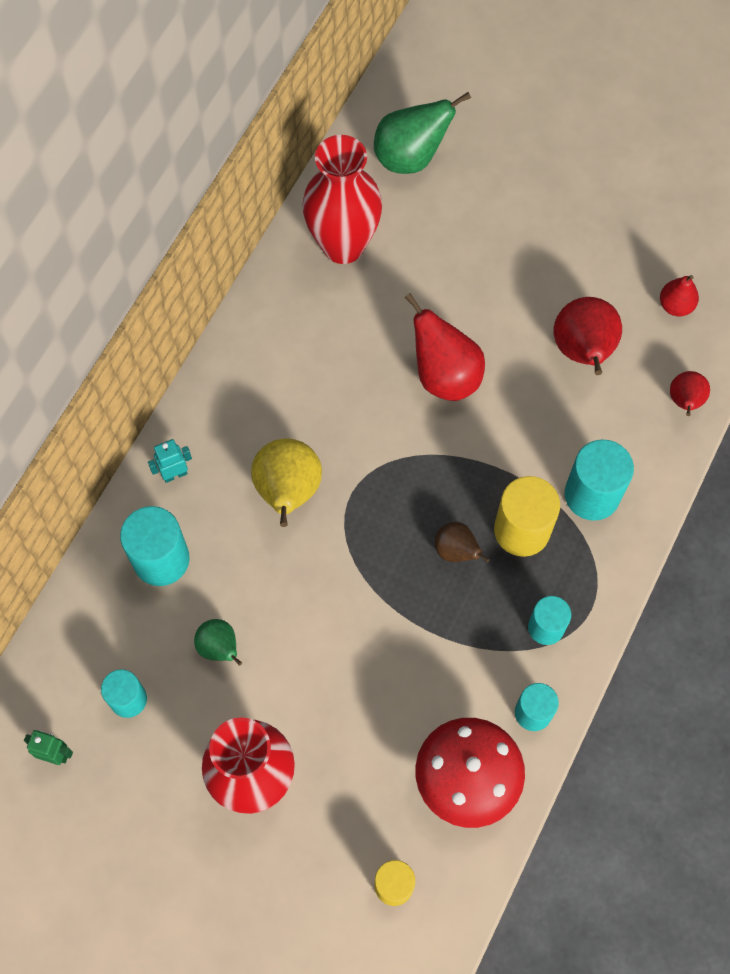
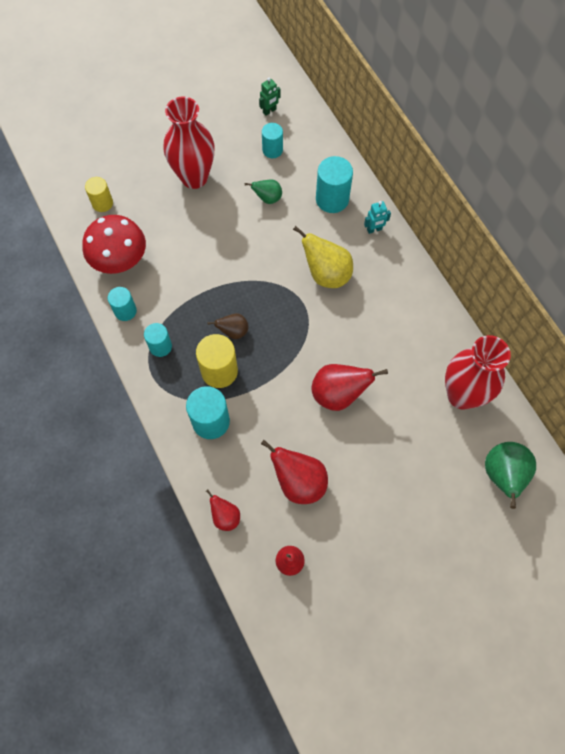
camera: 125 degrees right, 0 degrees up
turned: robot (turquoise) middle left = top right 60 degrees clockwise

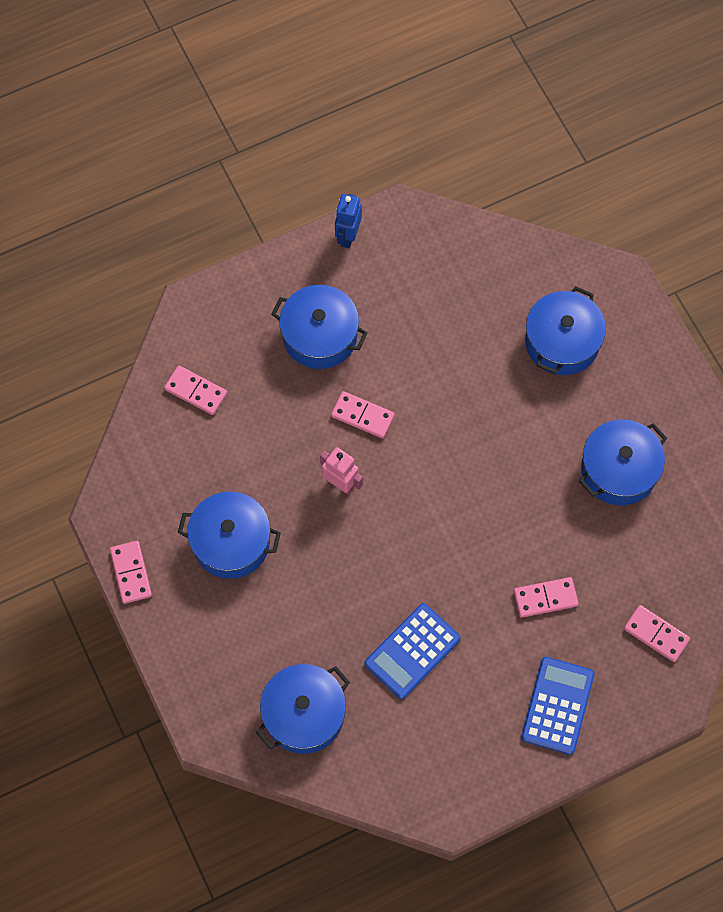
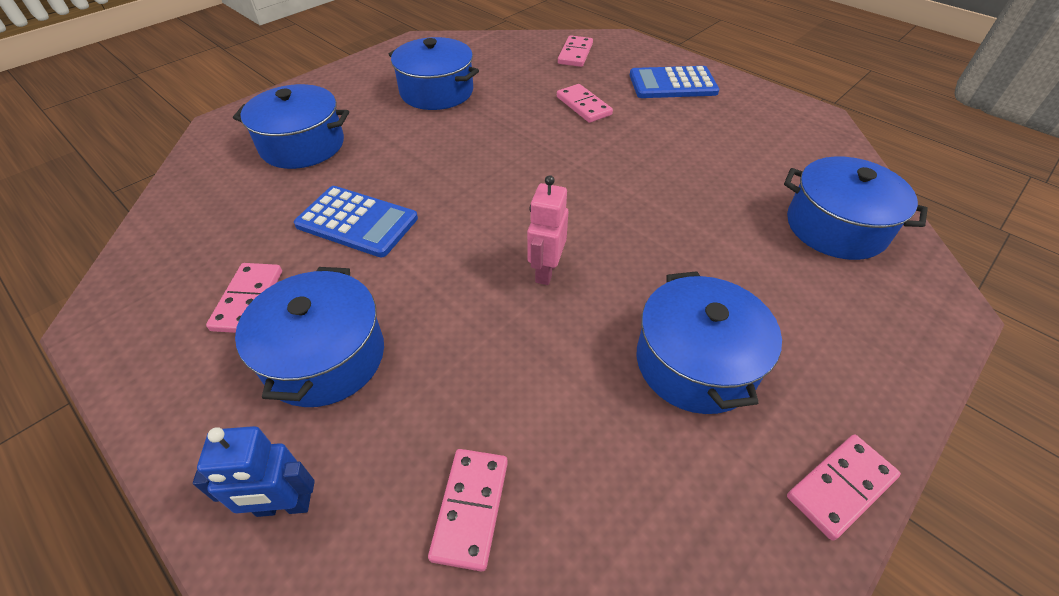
camera: 110 degrees left, 20 degrees down
moved: robot (blue) top centre to bottom left; domino piece (pink) (3rd from left in the first image) centre to domino piece (pink) (1st from left) middle left; pocket calculator (blue) (1st from left) bottom centre to centre

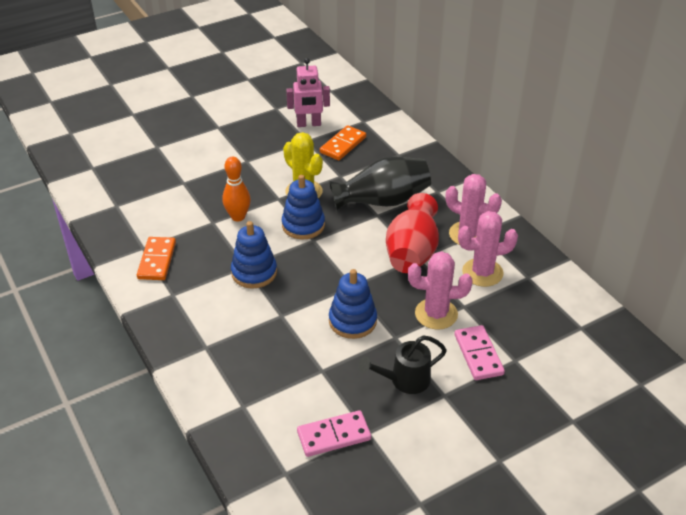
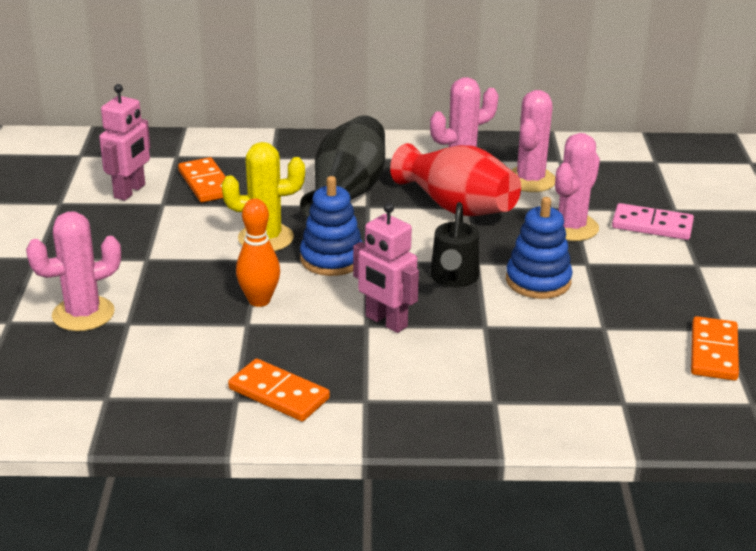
camera: 60 degrees left, 10 degrees down
added: cactus (pink) (1st from left) middle left
moved: sprinkling can (ebony) bottom centre to centre
replaced: stacking toy (blue) (1st from left) centre to robot (pink) (2nd from left) centre
recoloured: domino piece (pink) (1st from left) bottom centre to domino piece (orange) (3rd from left) middle right

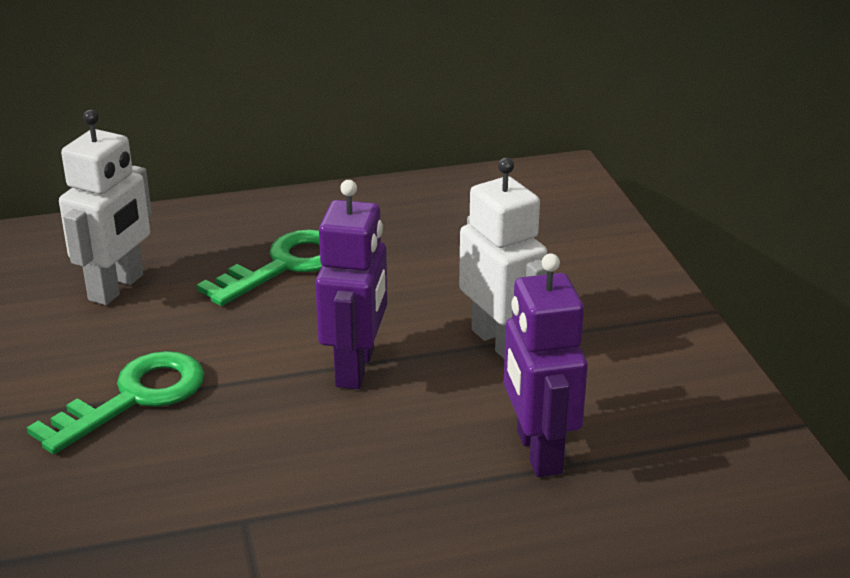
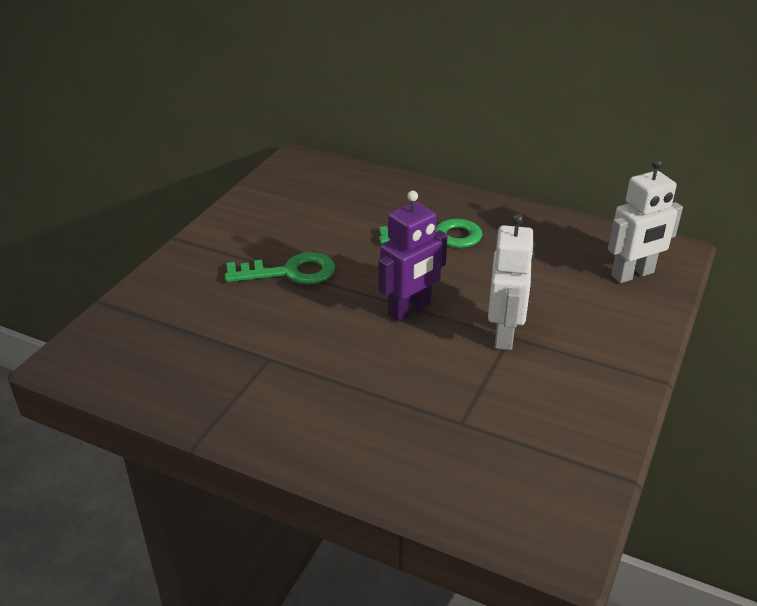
camera: 40 degrees right, 5 degrees up
removed: robot (purple) (2nd from left) centre
moved: robot (white) (1st from left in the first image) middle left to robot (white) (2nd from left) middle right

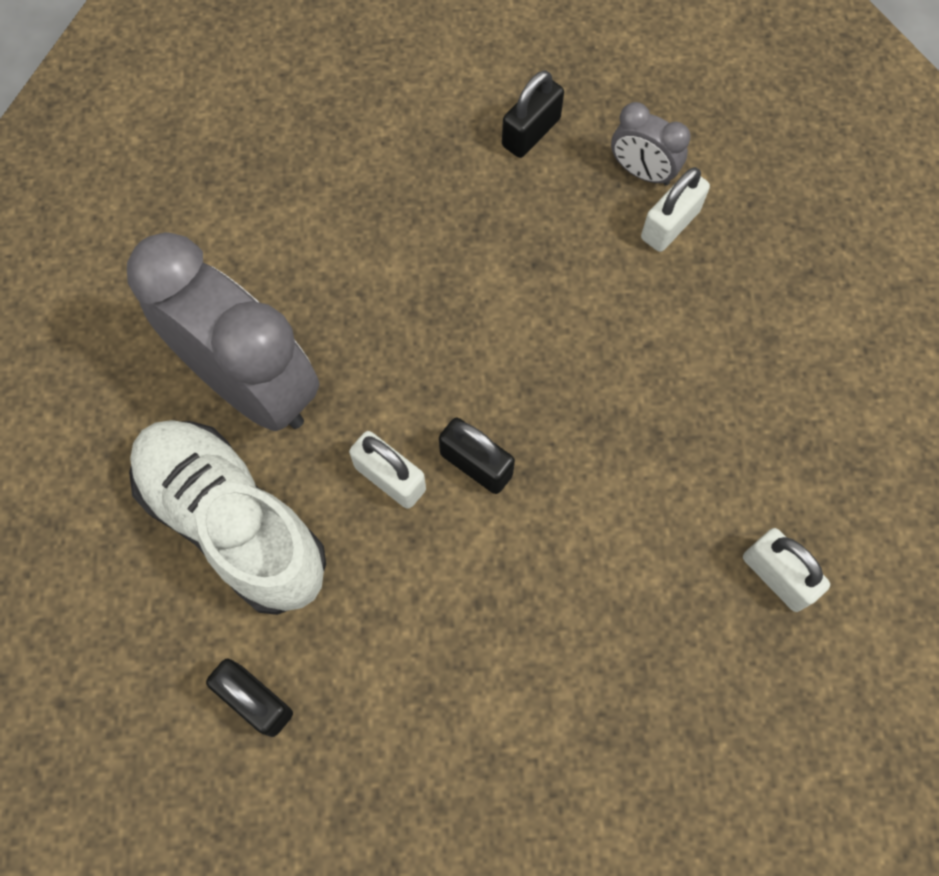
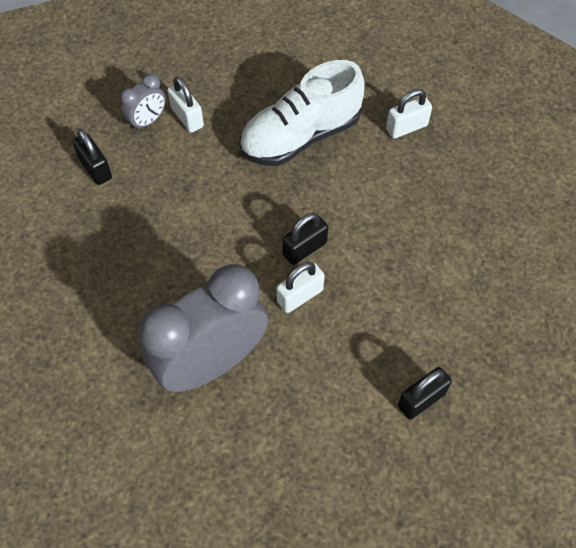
camera: 75 degrees left, 10 degrees down
moved: lace-up shoe (white) middle left to top centre

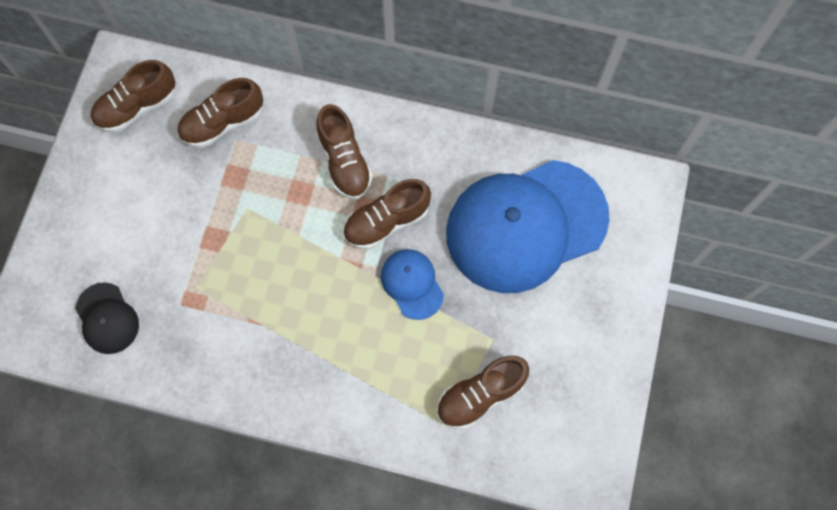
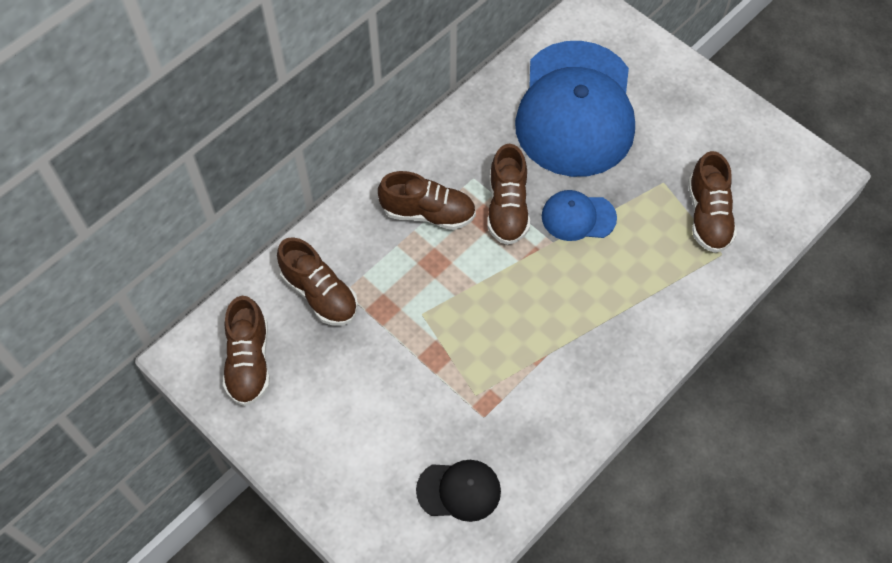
camera: 60 degrees left, 10 degrees down
turned: lace-up shoe (brown) (2nd from left) top left = centre 45 degrees counterclockwise

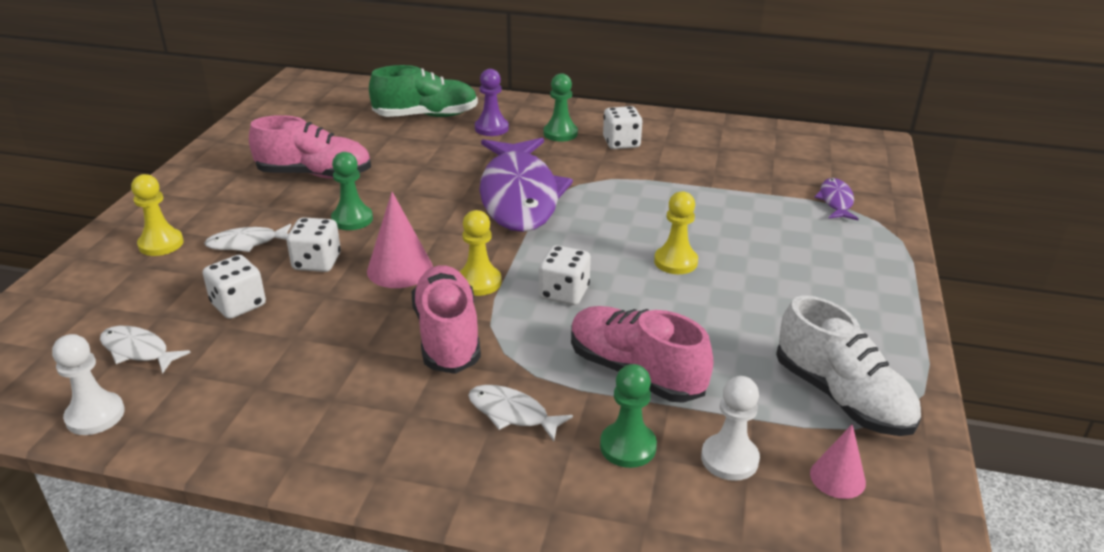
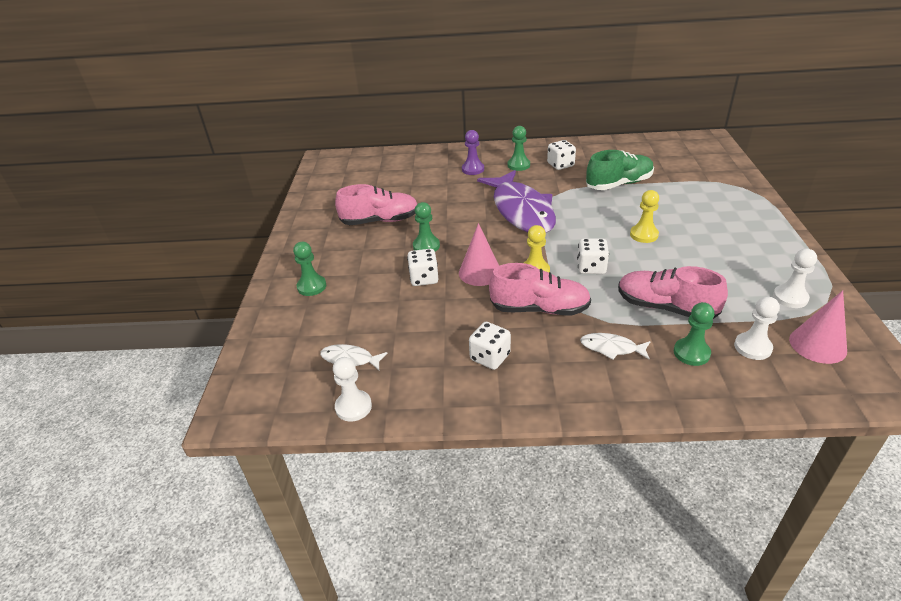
camera: 10 degrees left, 5 degrees up
removed: fish (purple) (2nd from left) middle right; fish (white) (2nd from left) middle left
moved: lace-up shoe (emerald) top centre to top right; die (white) (1st from left in the first image) middle left to die (white) (2nd from left) centre
replaced: lace-up shoe (white) middle right to chess pawn (white) (3rd from left) middle right
recoloured: chess pawn (yellow) (1st from left) middle left to chess pawn (emerald) (1st from left) centre
turned: lace-up shoe (pink) (2nd from left) centre = centre 120 degrees clockwise
resized: cone (pink) (2nd from left) bottom right = middle right x1.60

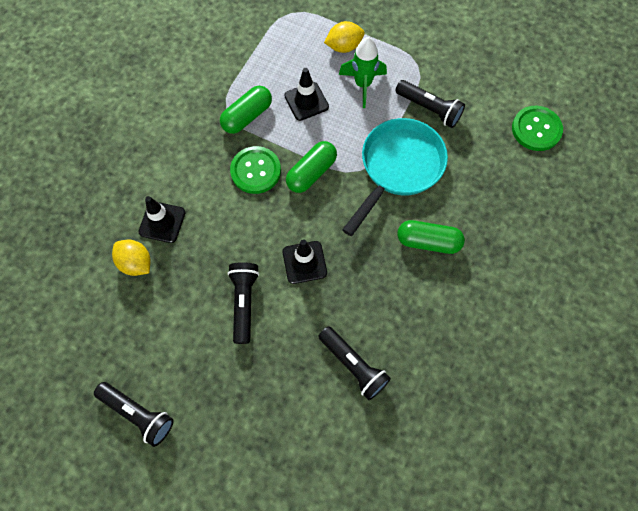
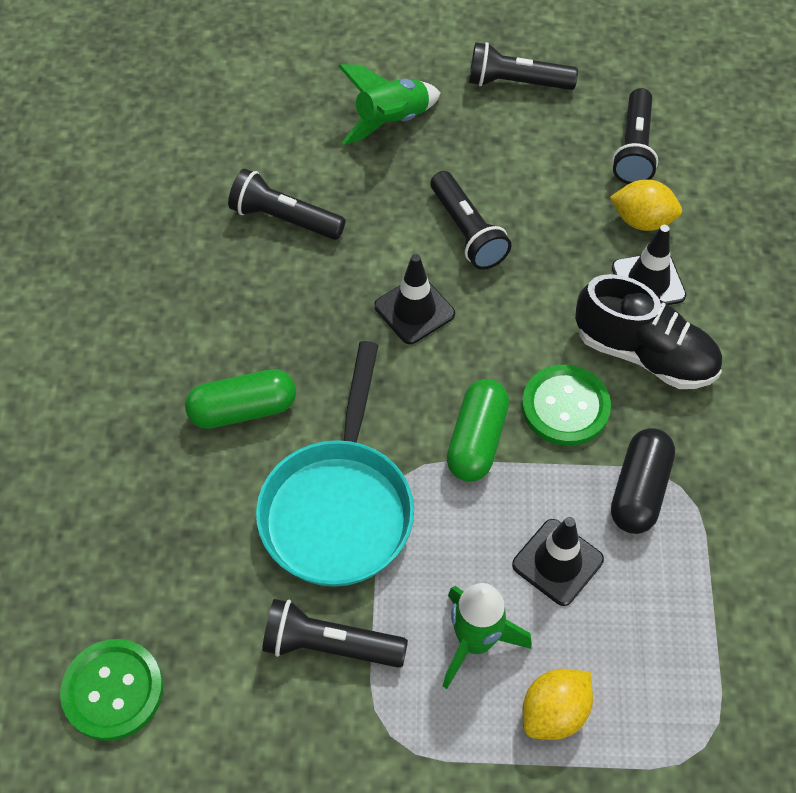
camera: 155 degrees right, 10 degrees down
added: rocket (emerald) (1st from left) top centre; pocket torch (ebony) (5th from left) top right; lace-up shoe (ebony) middle right
recoloured: capsule (emerald) (1st from left) top centre to capsule (ebony) middle right

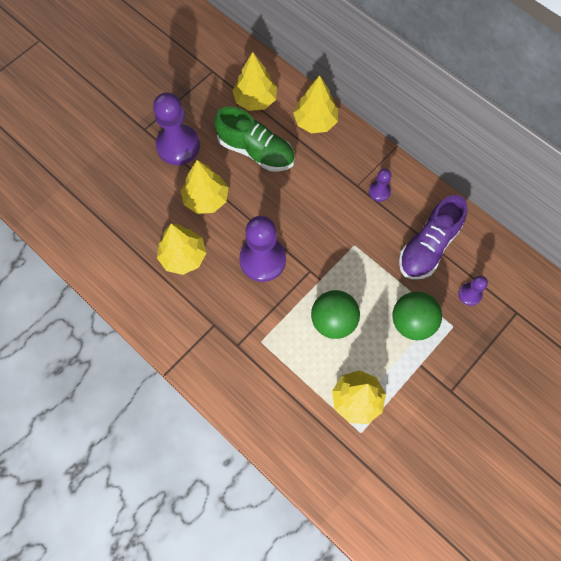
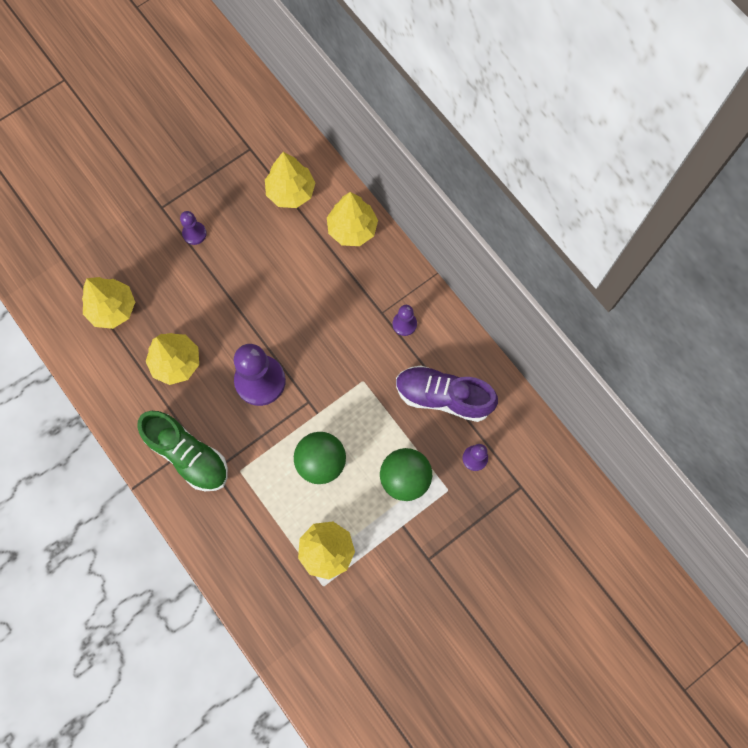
camera: 10 degrees right, 5 degrees up
moved: lace-up shoe (emerald) top centre to middle left; tree (yellow) (2nd from left in the first image) centre to tree (yellow) (1st from left) middle left
turned: lace-up shoe (purple) middle right = centre 60 degrees clockwise
resized: chess pawn (purple) (1st from left) top left = top left x0.49

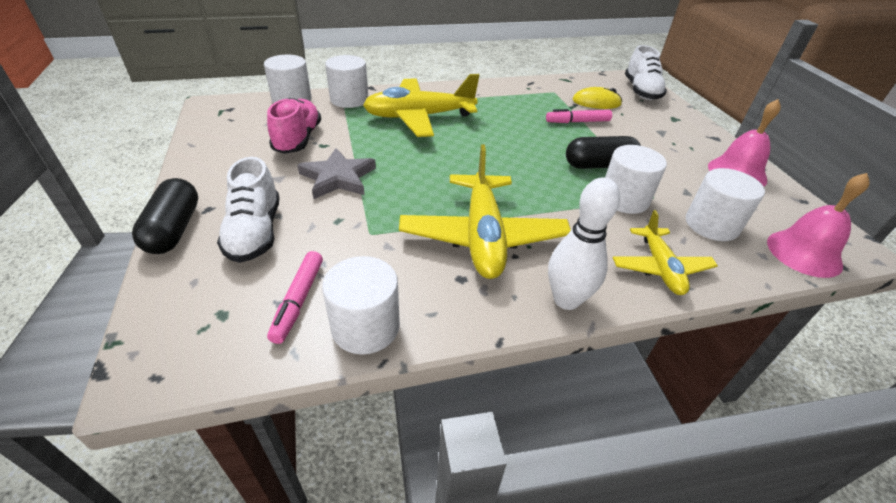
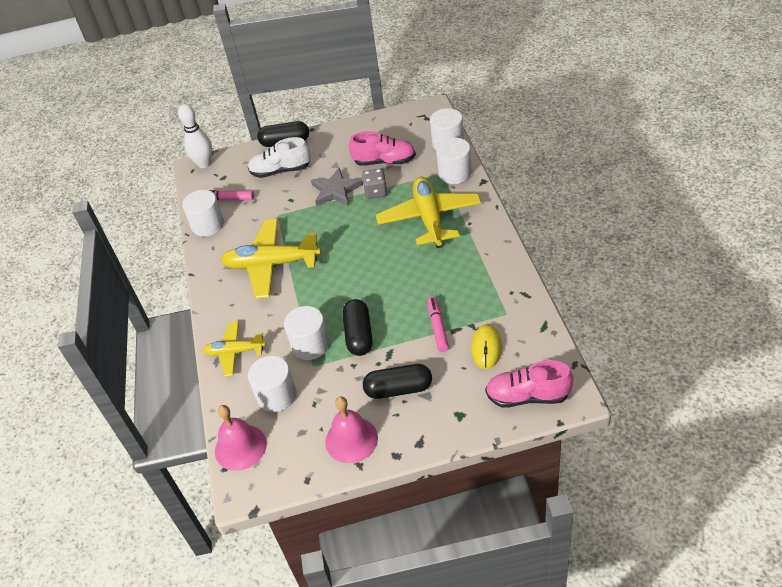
camera: 100 degrees right, 5 degrees up
added: die (grey) top centre; capsule (ebony) (3rd from left) centre
moved: bowling pin (white) centre to top left
recoloured: lace-up shoe (white) (2nd from left) top right to lace-up shoe (pink) (2nd from left) middle right

